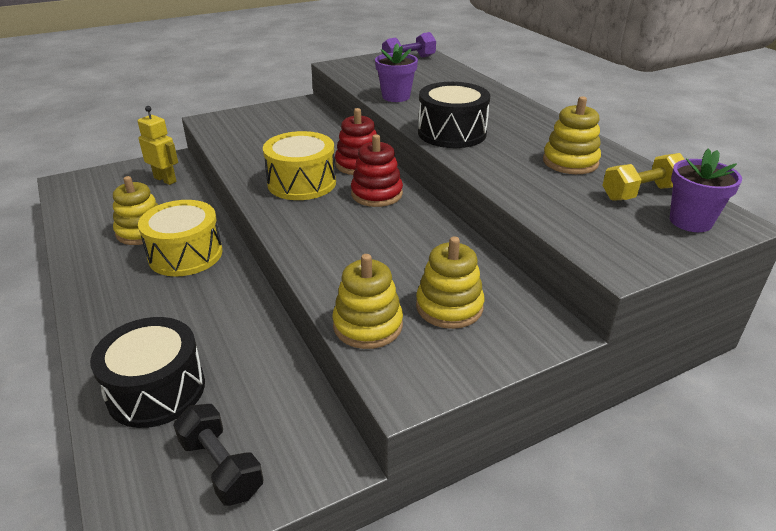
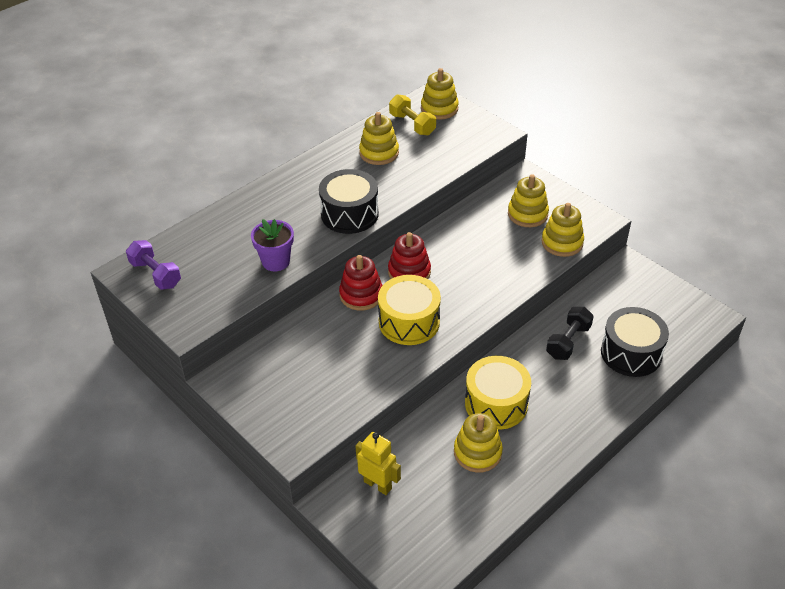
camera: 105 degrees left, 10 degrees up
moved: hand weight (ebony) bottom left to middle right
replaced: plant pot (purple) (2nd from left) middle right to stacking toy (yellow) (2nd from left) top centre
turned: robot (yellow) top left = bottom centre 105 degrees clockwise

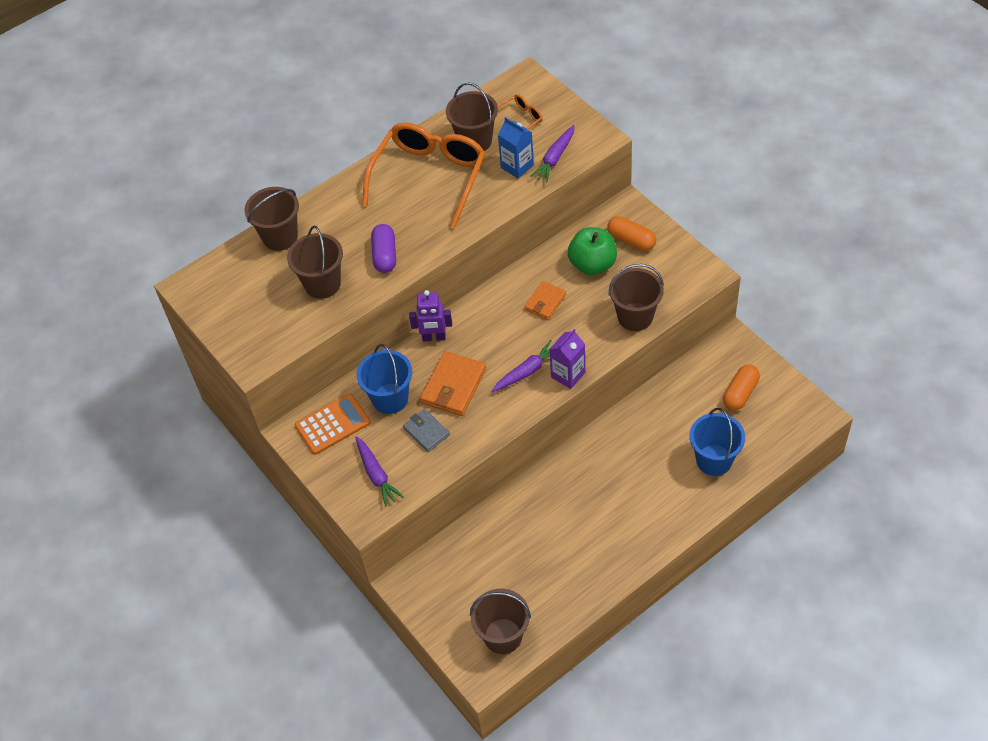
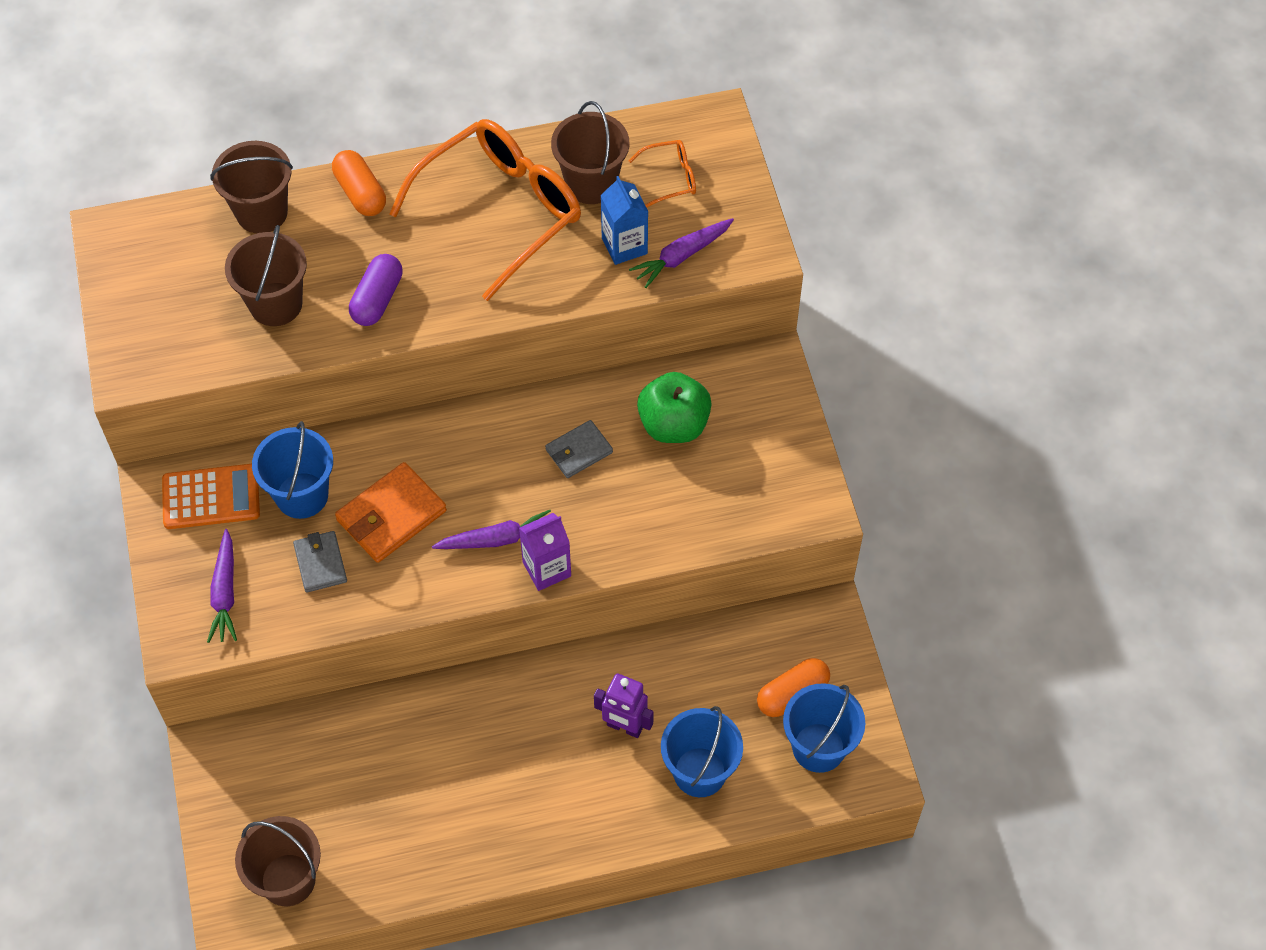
camera: 20 degrees right, 5 degrees up
removed: sand bucket (brown) (5th from left) centre
added: sand bucket (blue) (3rd from left) bottom centre
moved: capsule (orange) (1st from left) top centre to top left; robot (purple) centre to bottom centre
recoloured: billfold (orange) (2nd from left) centre to billfold (grey) (2nd from left) centre

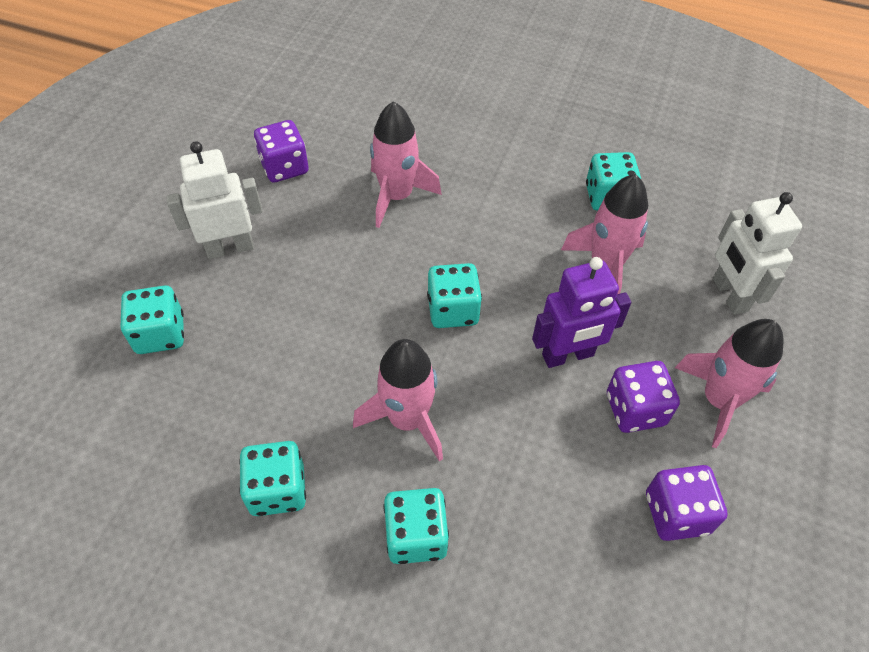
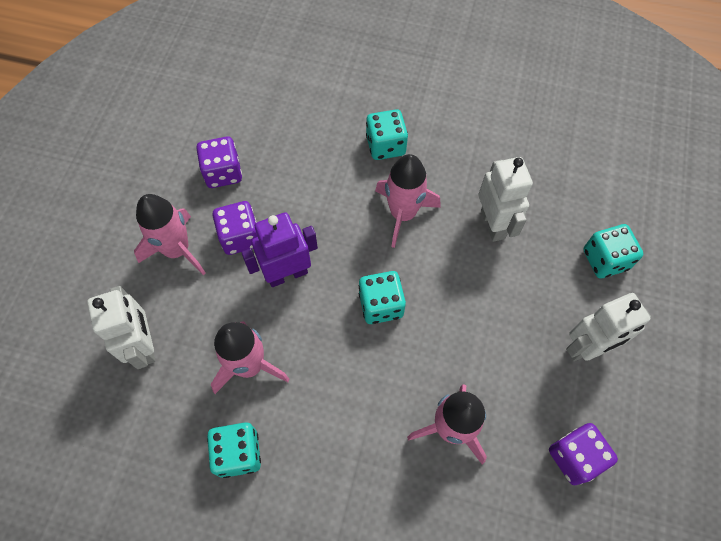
camera: 175 degrees right, 10 degrees up
removed: die (turquoise) (2nd from left) bottom left
added: robot (white) (2nd from left) middle right

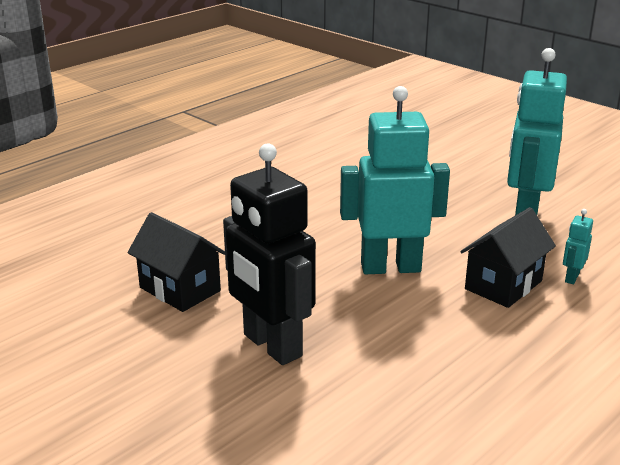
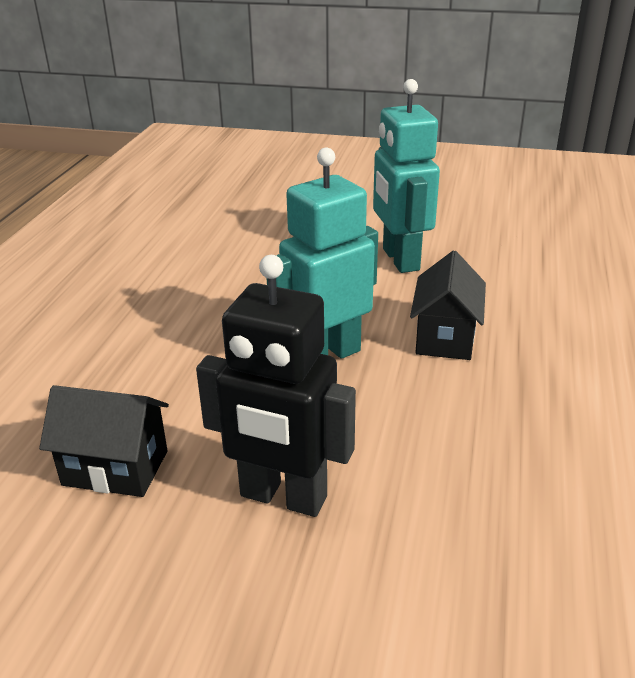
camera: 30 degrees left, 5 degrees up
removed: robot (turquoise) (3rd from left) middle right

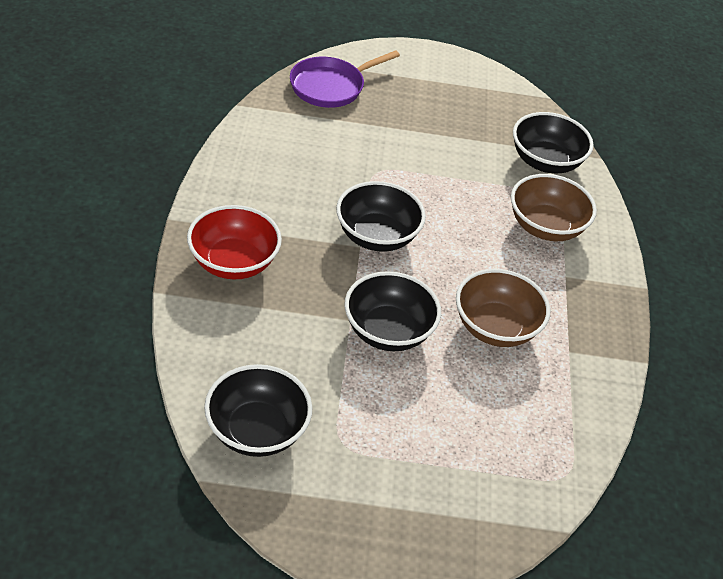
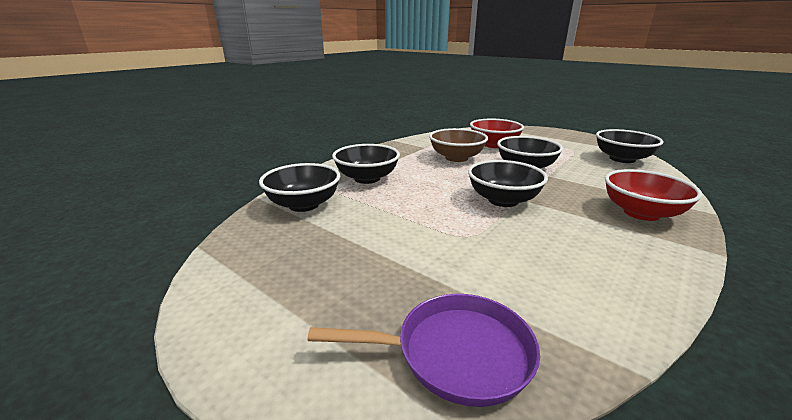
camera: 140 degrees left, 20 degrees down
added: deep dish (red) (1st from left) top centre
recoloured: deep dish (brown) (2nd from left) middle right to deep dish (ebony) (2nd from left) centre

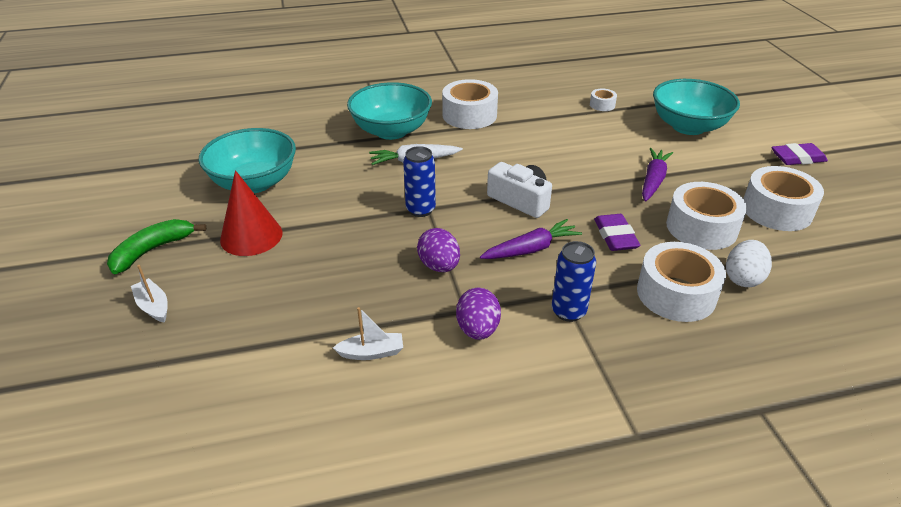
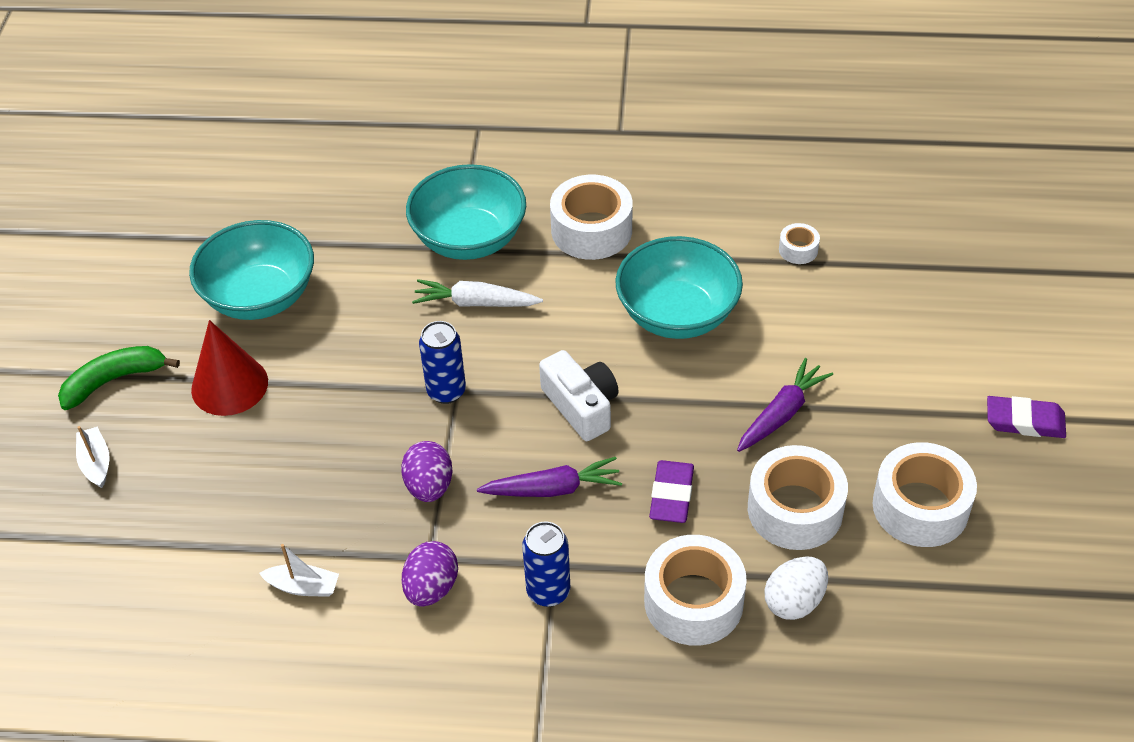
camera: 20 degrees right, 10 degrees up
moved: deep dish (turquoise) (3rd from left) top right to centre

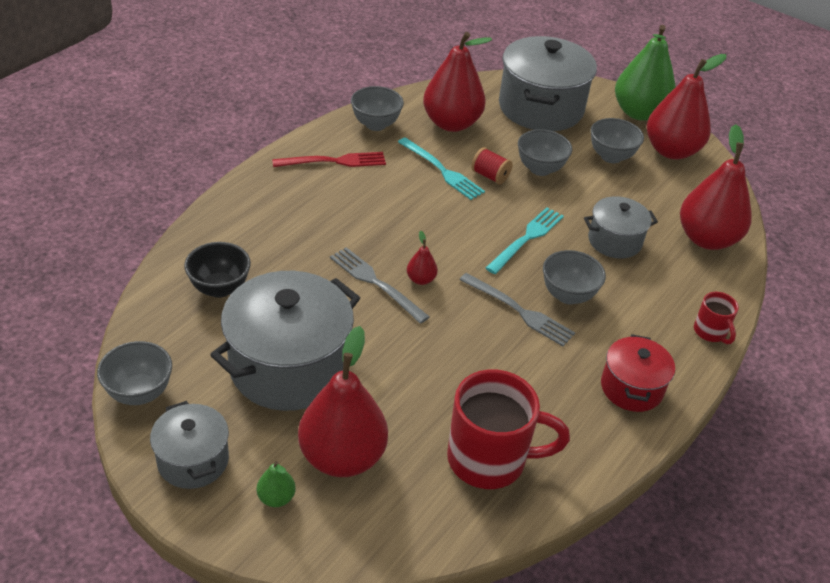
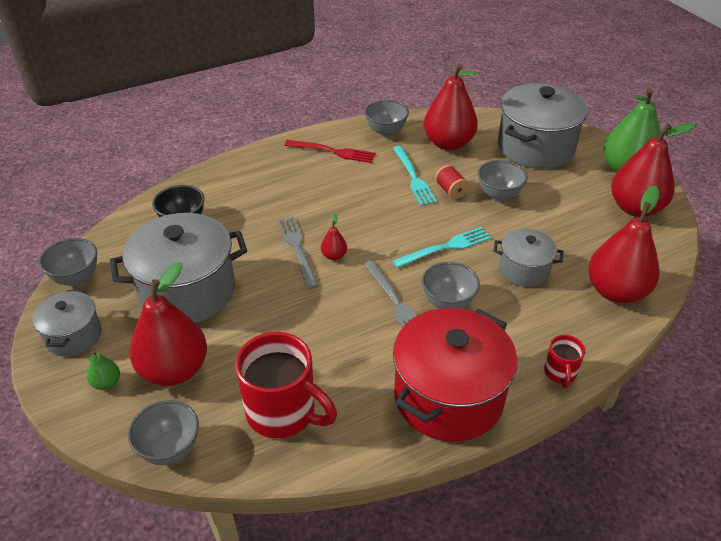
camera: 30 degrees right, 0 degrees up
moved: deep dish (grey) (5th from left in the first image) top right to deep dish (grey) (2nd from left) bottom left
resized: cooking pot (red) middle right = bottom centre x1.84

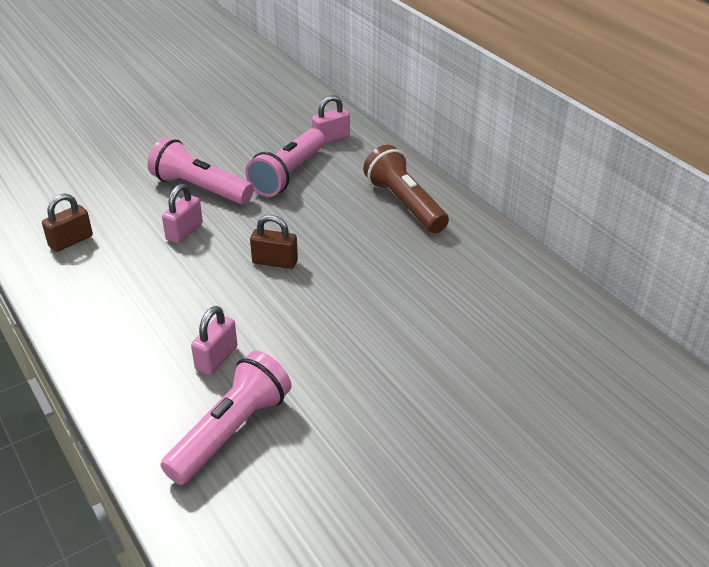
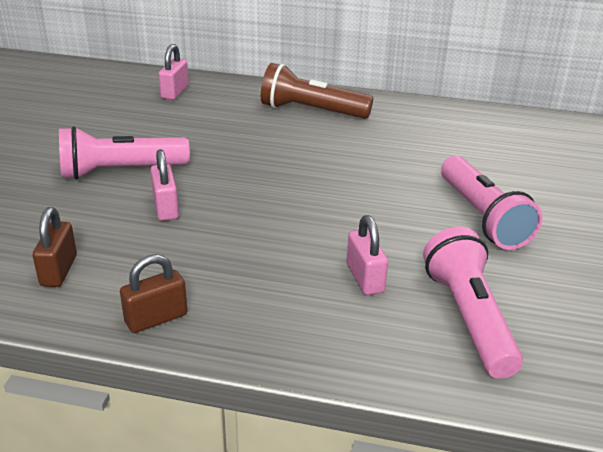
camera: 45 degrees left, 5 degrees down
moved: pocket torch (pink) (3rd from left) top centre to middle right; lock (brown) (2nd from left) centre to middle left

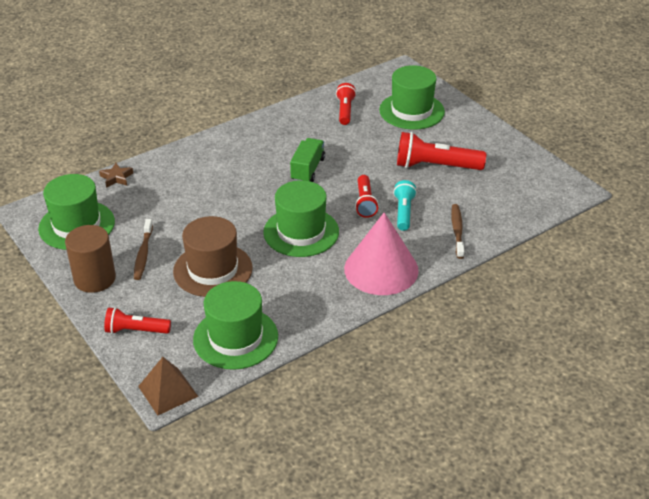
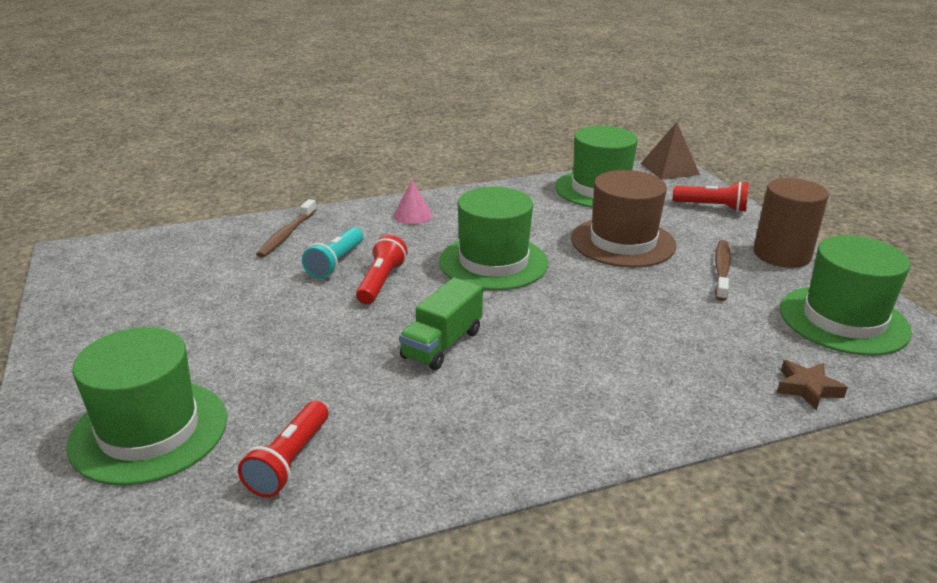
camera: 165 degrees left, 10 degrees down
removed: pocket torch (red) (4th from left) top right
resized: cone (pink) centre = centre x0.43

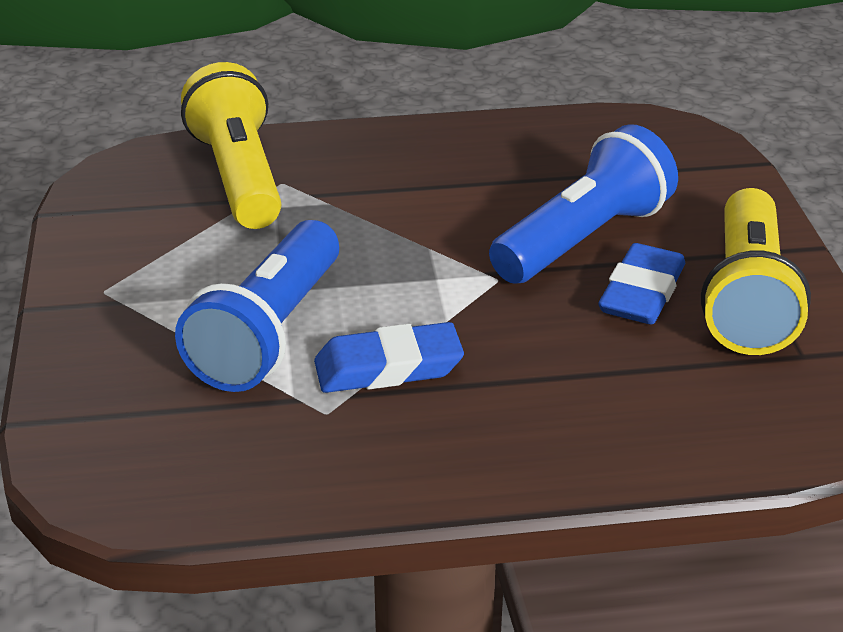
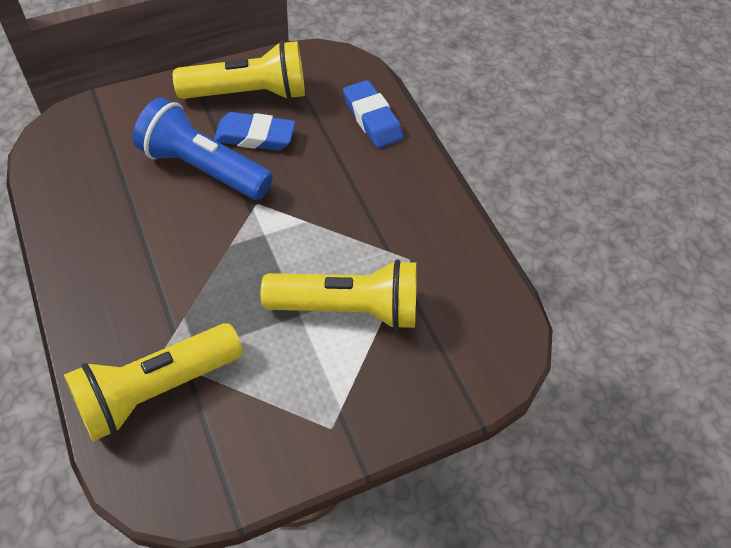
camera: 110 degrees left, 20 degrees up
moved: gum eraser (blue) (1st from left in the first image) centre to gum eraser (blue) (2nd from left) top centre
recoloured: pocket torch (blue) (1st from left) middle left to pocket torch (yellow) (3rd from left) centre

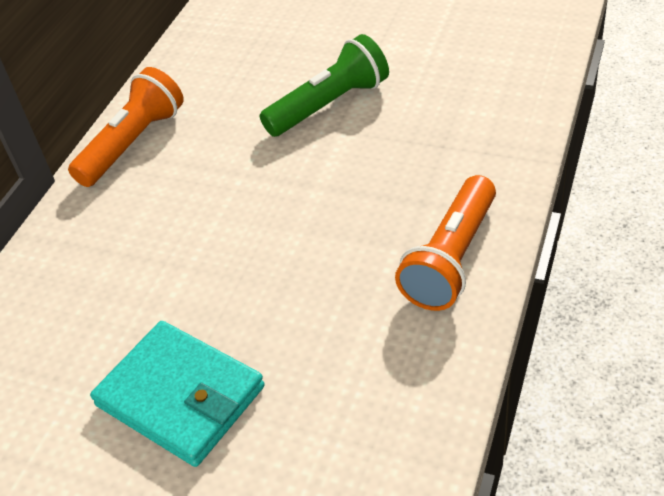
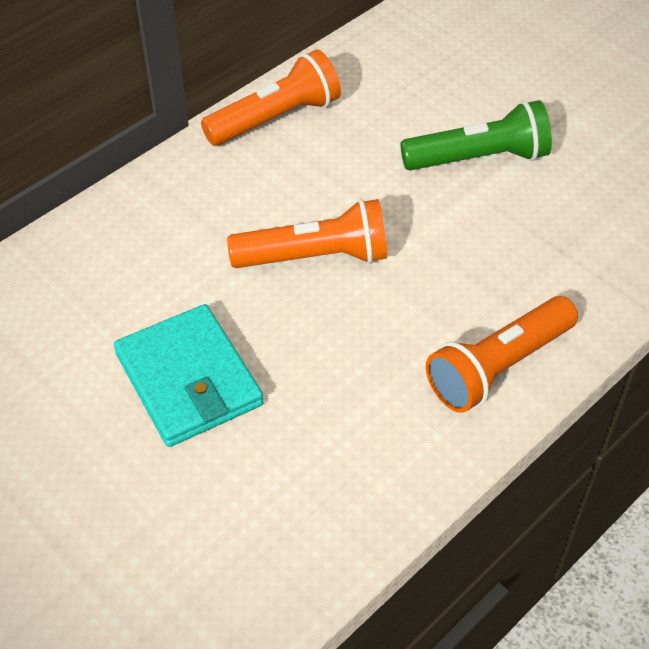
camera: 20 degrees right, 5 degrees up
added: pocket torch (orange) (2nd from left) centre

